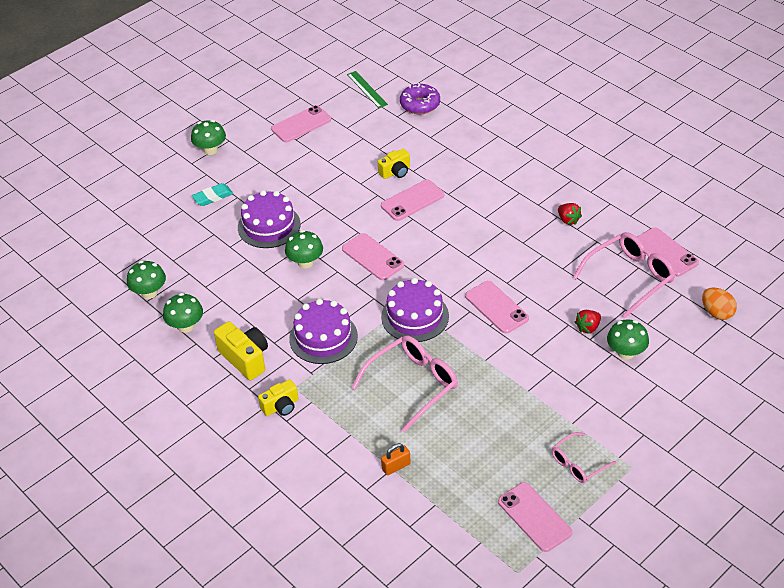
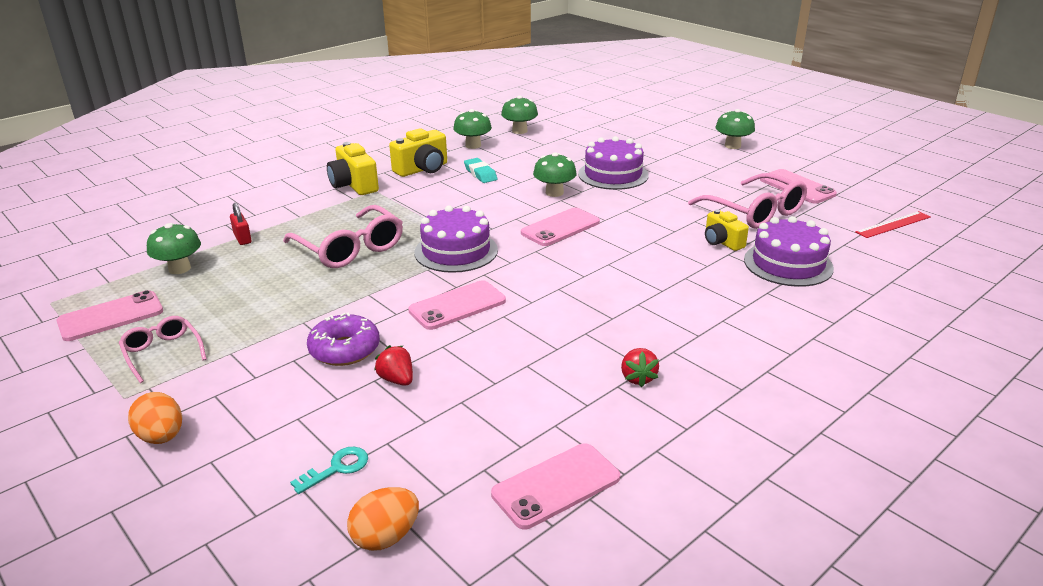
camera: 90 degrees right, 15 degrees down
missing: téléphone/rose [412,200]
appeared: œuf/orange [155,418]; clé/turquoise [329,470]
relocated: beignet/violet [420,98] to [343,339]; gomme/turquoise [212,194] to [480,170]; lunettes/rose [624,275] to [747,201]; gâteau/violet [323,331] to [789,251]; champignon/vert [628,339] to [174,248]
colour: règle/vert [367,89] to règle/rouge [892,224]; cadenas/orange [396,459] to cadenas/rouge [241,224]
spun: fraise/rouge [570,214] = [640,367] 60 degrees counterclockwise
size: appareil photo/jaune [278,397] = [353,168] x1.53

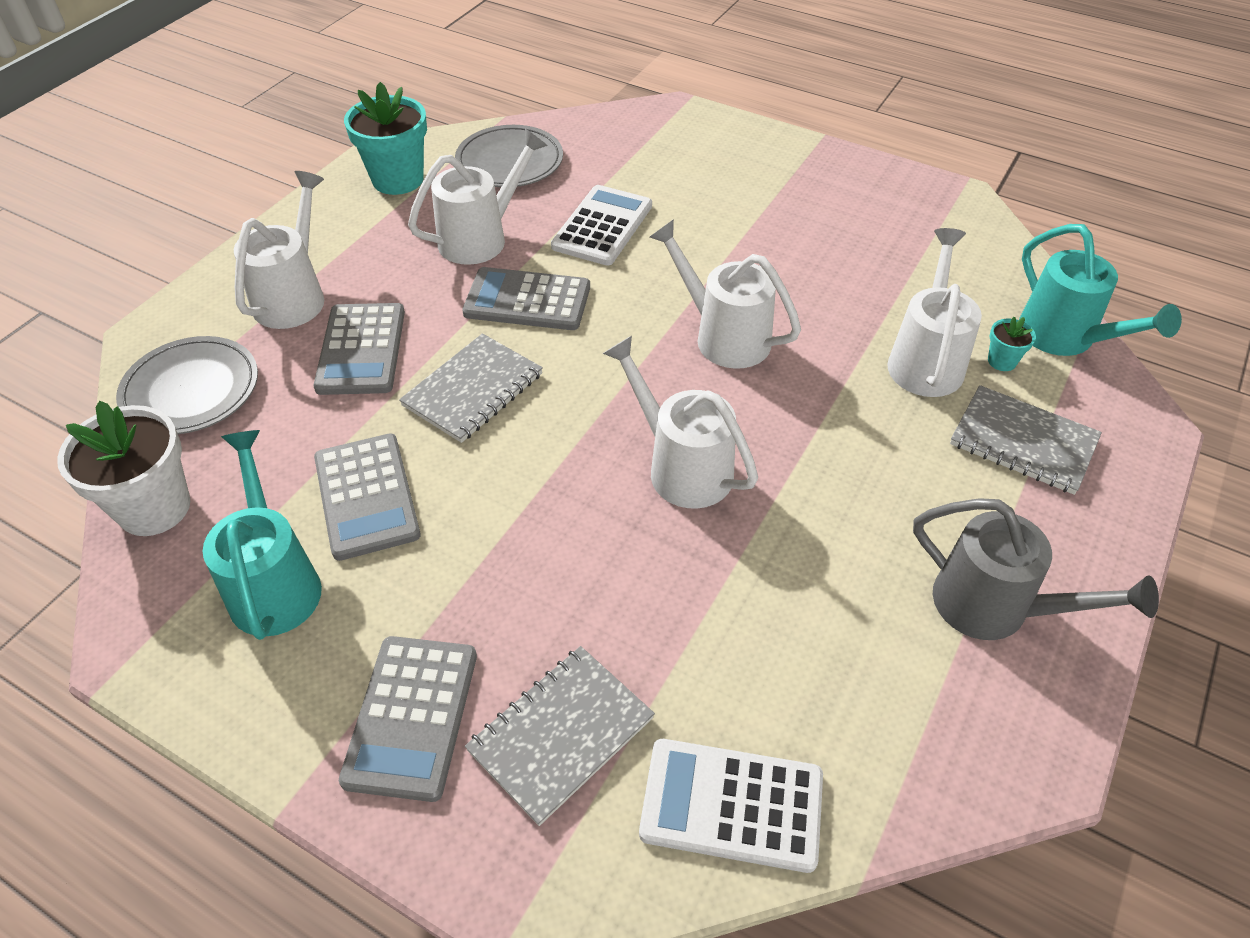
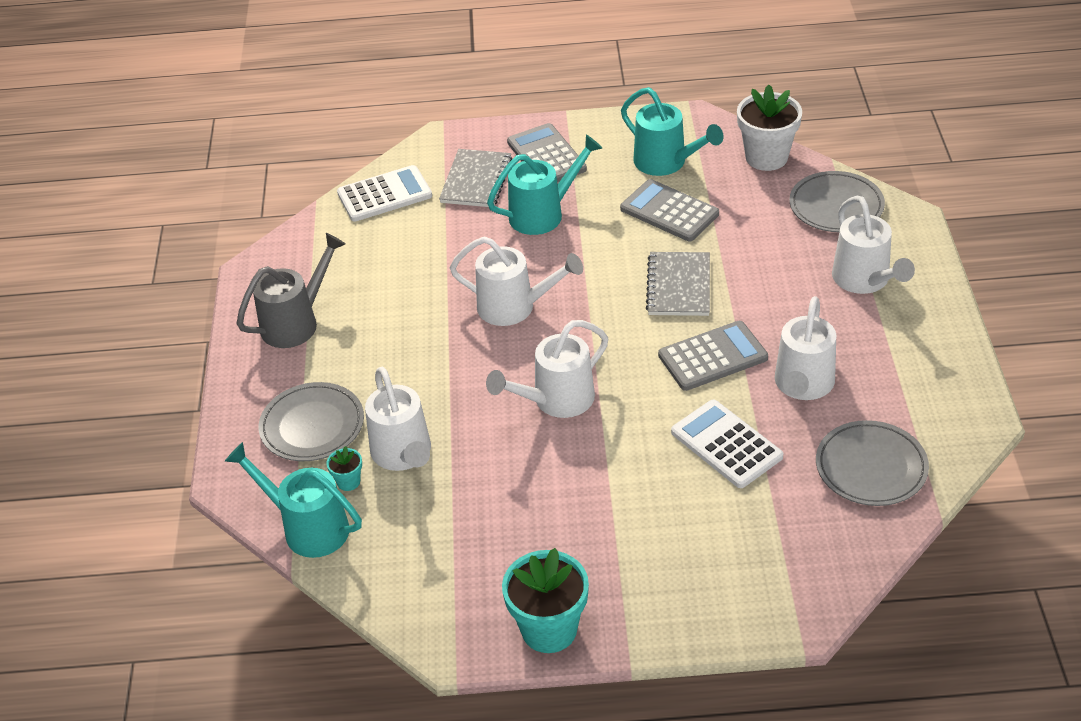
camera: 150 degrees right, 5 degrees down
missing: calculatrice/gris [359,349]
appeared: arrosoir/turquoise [544,184]
relocated: pot de fleurs/turquoise [385,138] to [545,600]
exchanged: carnet/gris [1026,440] to assiette/gris [311,421]
spun: calculatrice/blanc [601,225] = [727,443] 150 degrees clockwise; arrosoir/blanc [725,294] = [547,369] 135 degrees clockwise; arrosoir/gris [1036,569] = [291,290] 135 degrees clockwise

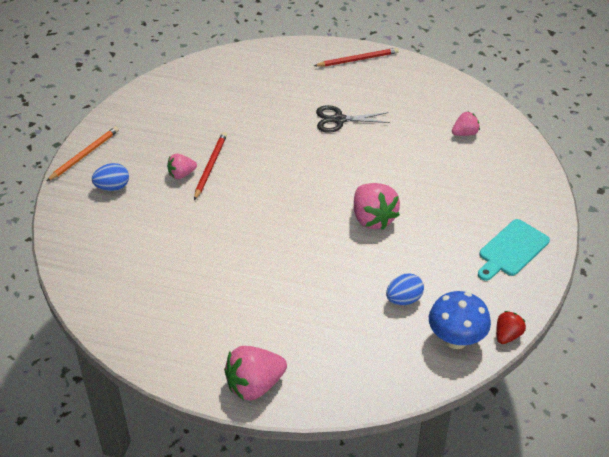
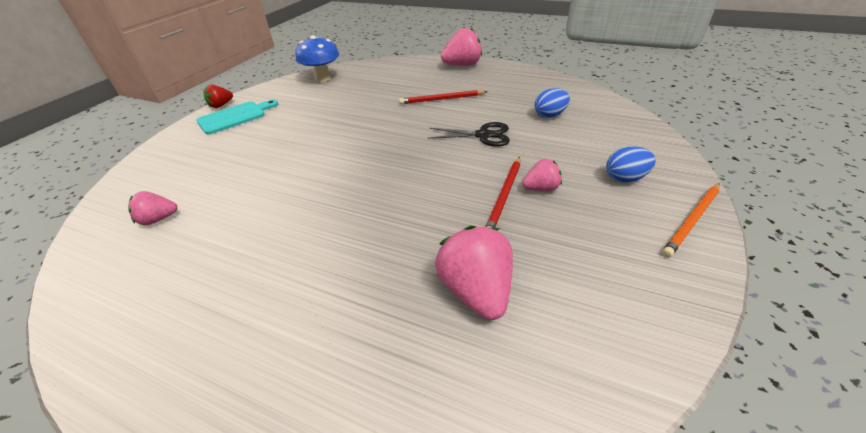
camera: 170 degrees left, 5 degrees down
relocated: crayon/rouge [356,57] to [443,97]; ciseaux/noir [353,119] to [469,134]; fraise/rose [377,206] to [474,272]; œuf/bleu [405,289] to [552,103]; fraise/rouge [511,327] to [218,96]

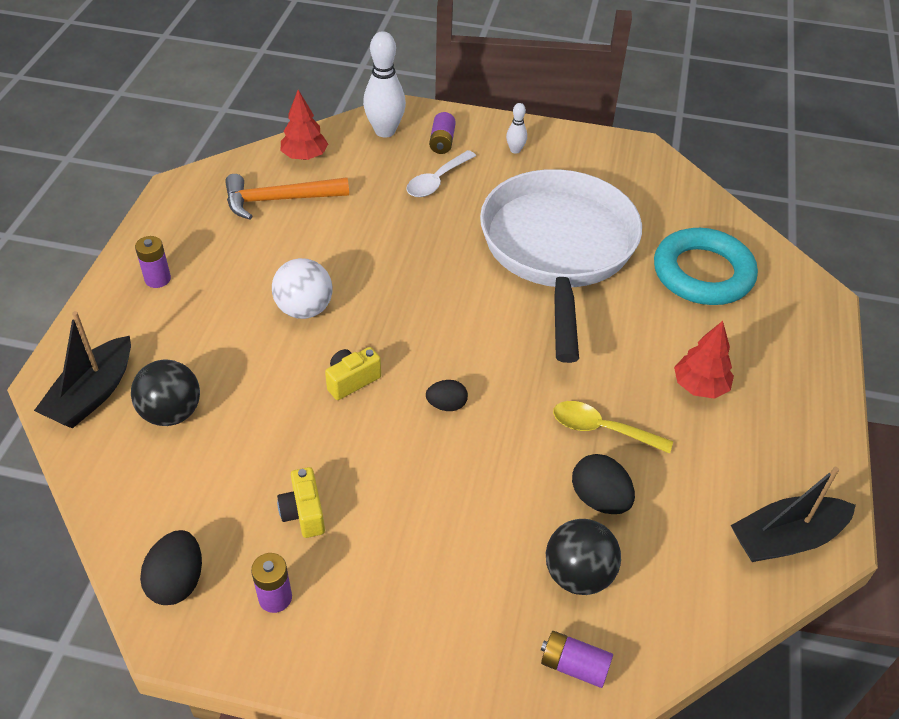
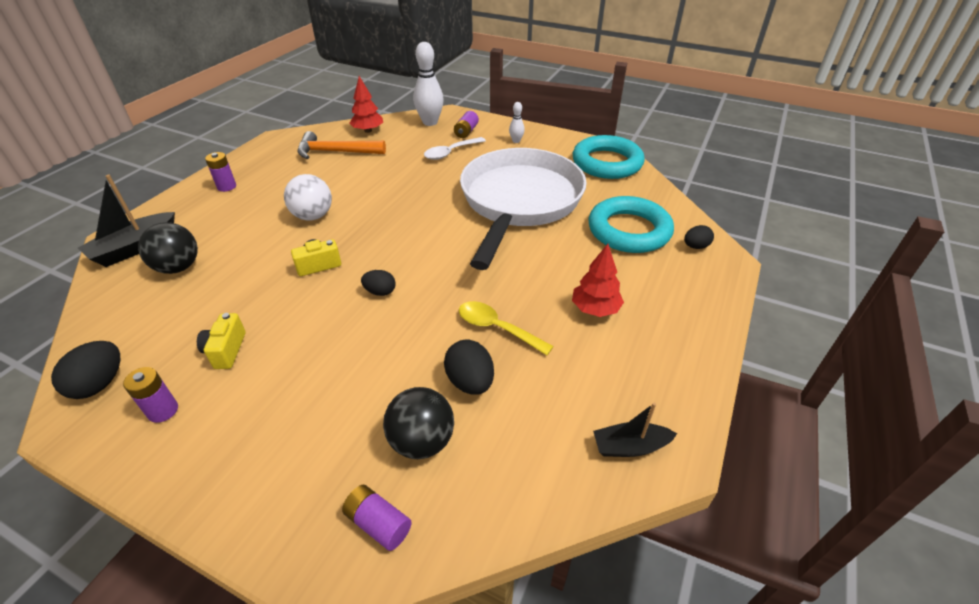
camera: 15 degrees right, 5 degrees down
appeared: anneau/turquoise [609,157]; œuf/noir [699,237]
size: bateau/noir [793,514] = [635,430] x0.64

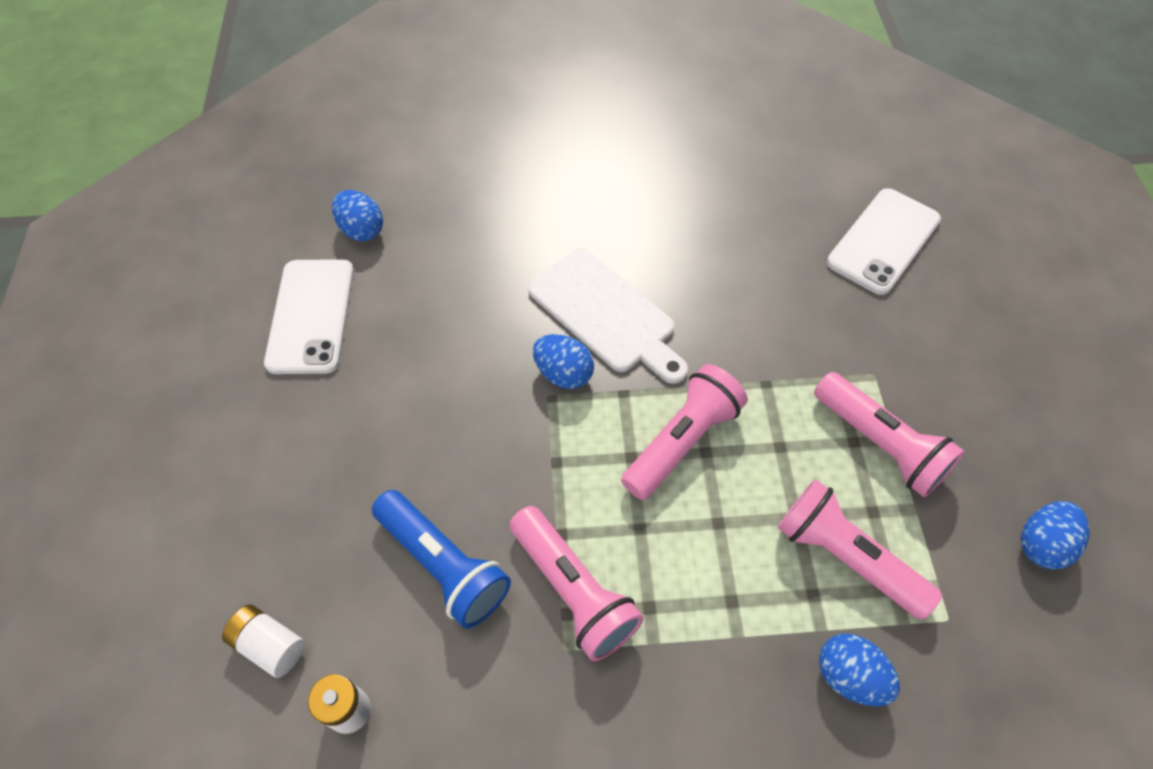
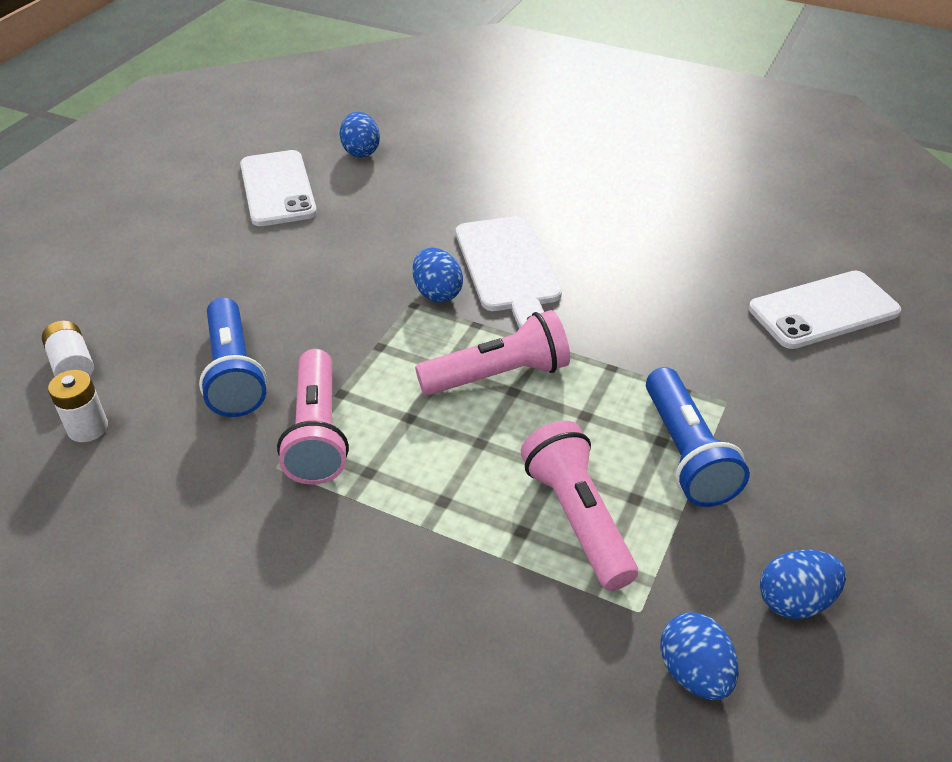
camera: 30 degrees right, 15 degrees down
relocated: œuf/bleu [859,669] to [699,656]
colour: lampe de poche/rose [889,435] to lampe de poche/bleu [698,437]
spun: téléphone/blanc [309,316] = [278,188] 45 degrees counterclockwise

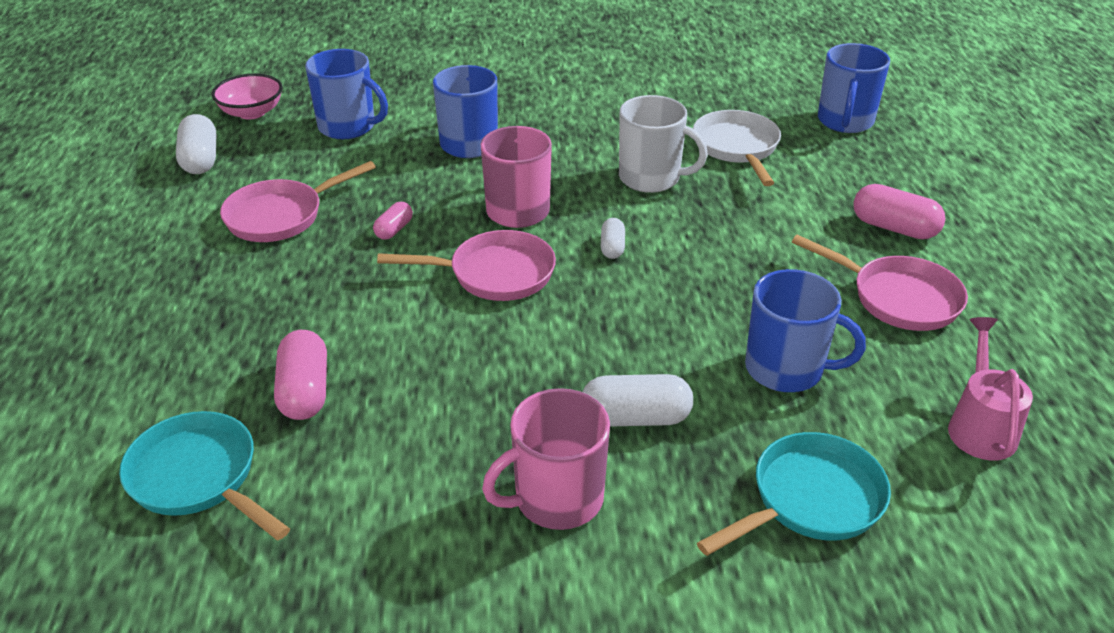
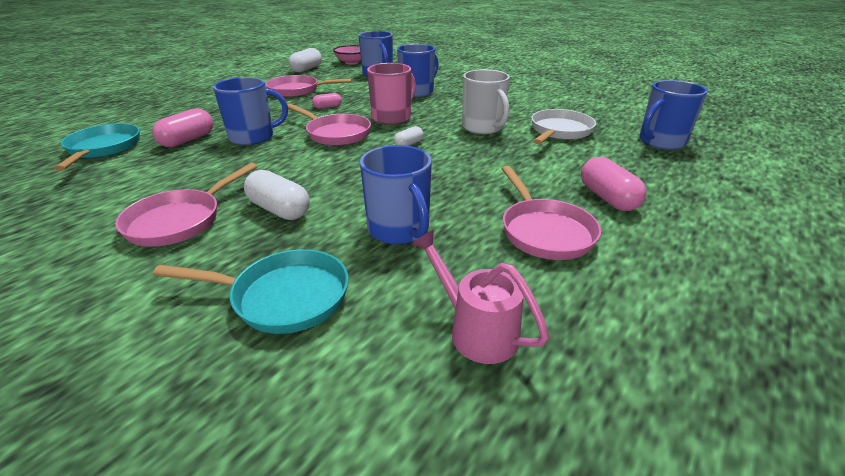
camera: 40 degrees right, 5 degrees down
appeared: tasse/bleu [250,111]
exchanged: tasse/rose [546,459] to poêle/rose [186,205]
spun: arrosoir/rose [990,388] = [480,297] 90 degrees counterclockwise

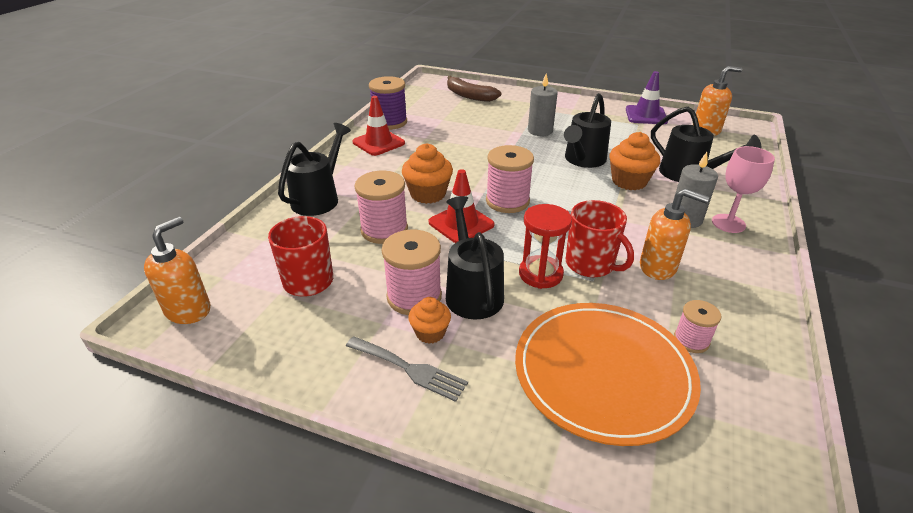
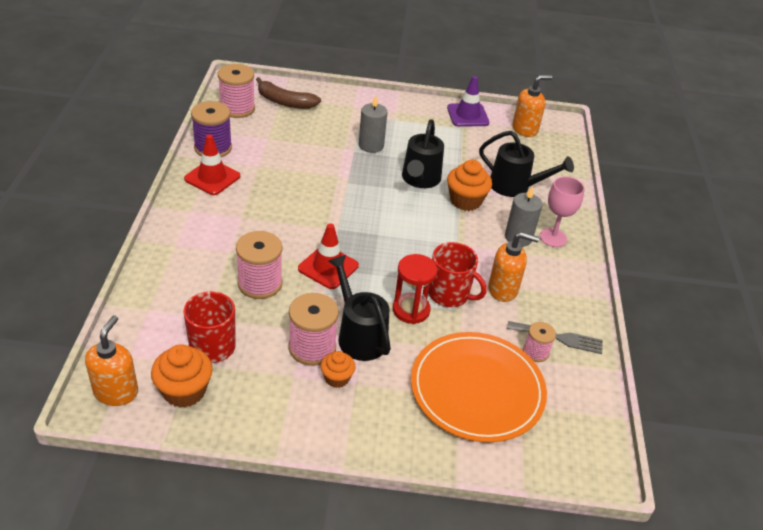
camera: 20 degrees left, 5 degrees up
missing: arrosoir/noir [314,169]
relocated: muffin/orange [427,173] to [182,376]; bobine/rose [510,179] to [236,91]; fourchette/gris [407,369] to [555,337]

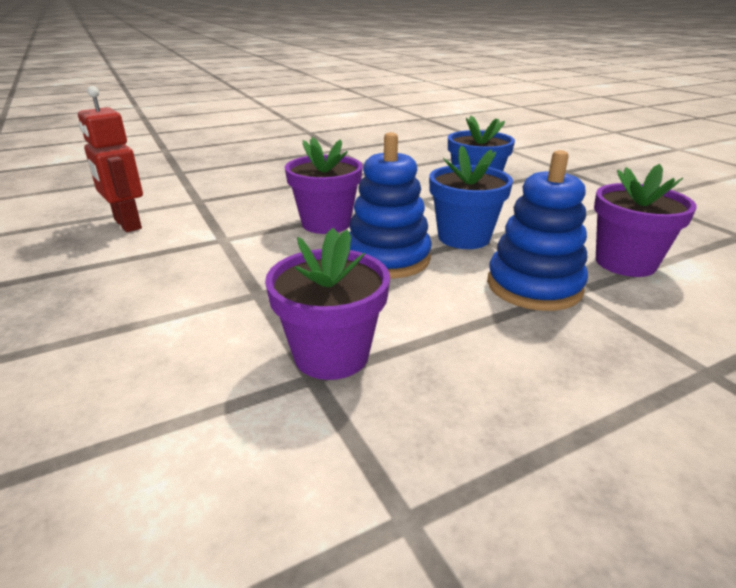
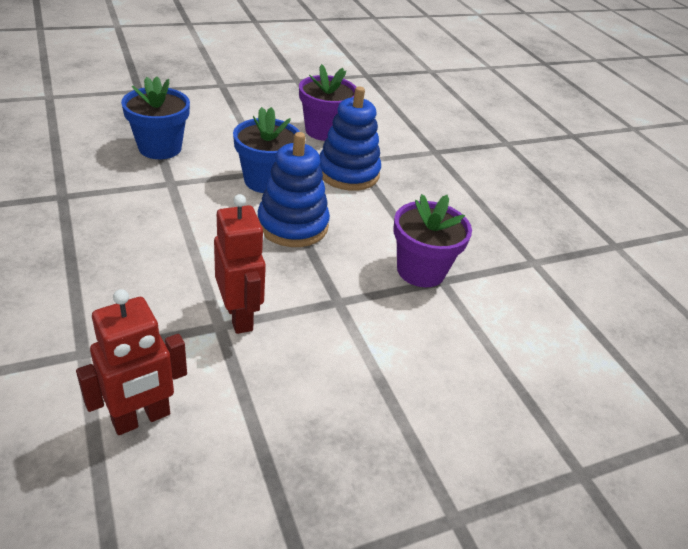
camera: 90 degrees left, 10 degrees up
missing: pot de fleurs/violet [324,185]
appeared: robot/rouge [240,264]

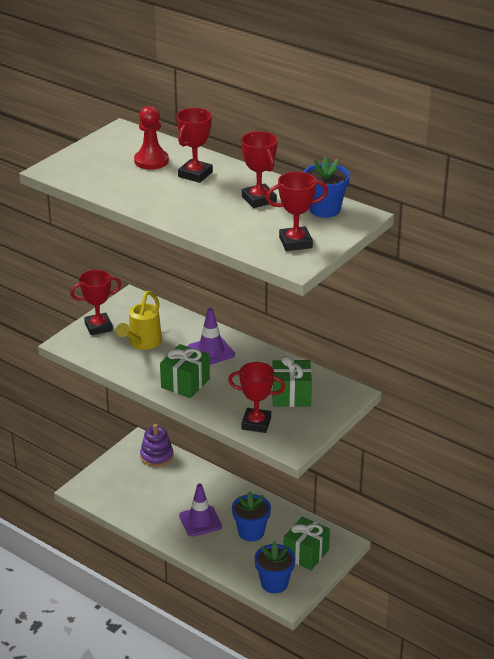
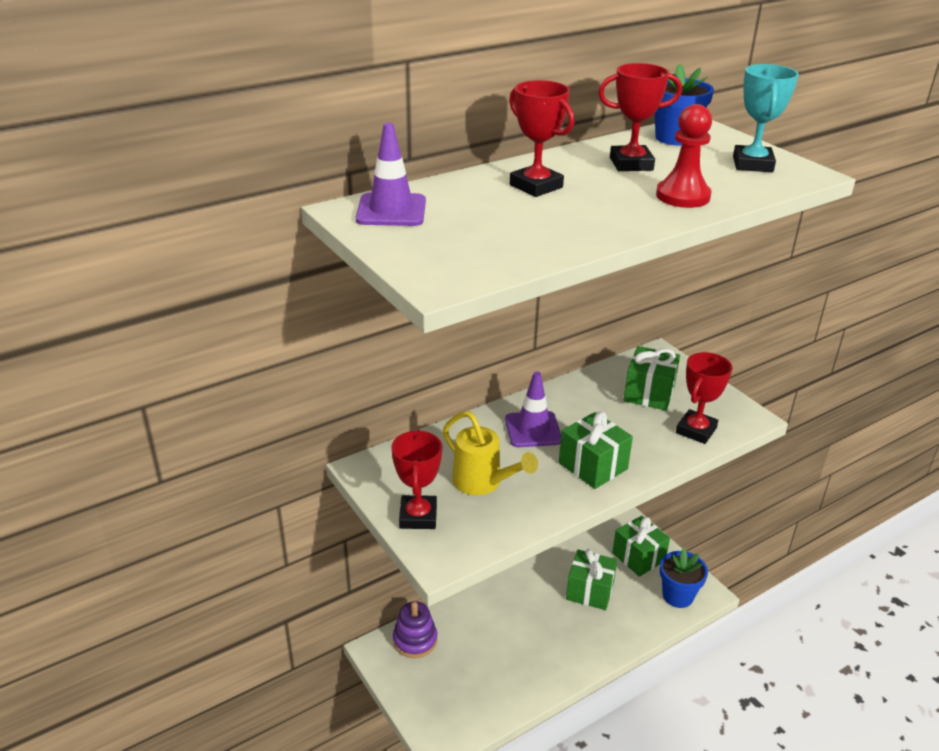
camera: 70 degrees left, 0 degrees up
relocated: pion/rouge [151,138] to [684,156]; cône de chantier/violet [200,510] to [391,174]
exchanged: pot de fleurs/bleu [251,516] to cadeau/vert [591,579]
colour: trophée/rouge [297,211] to trophée/turquoise [766,118]

